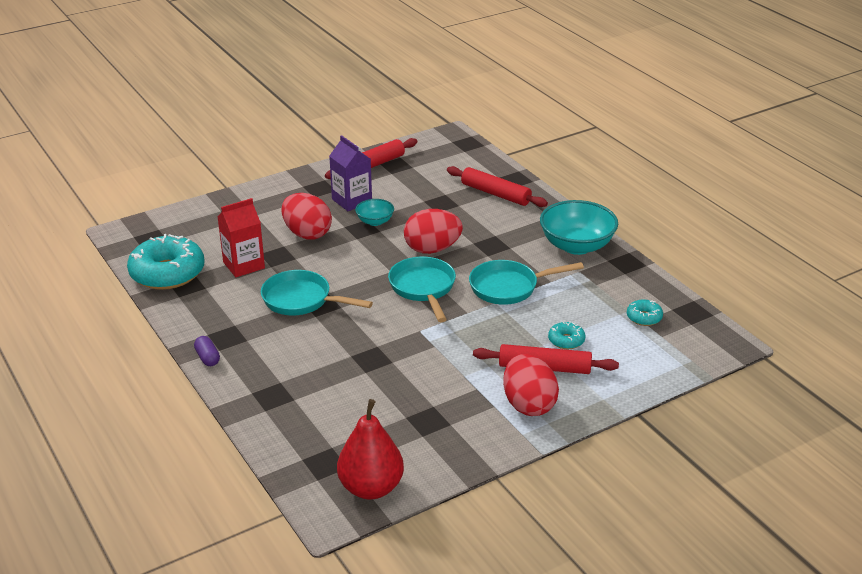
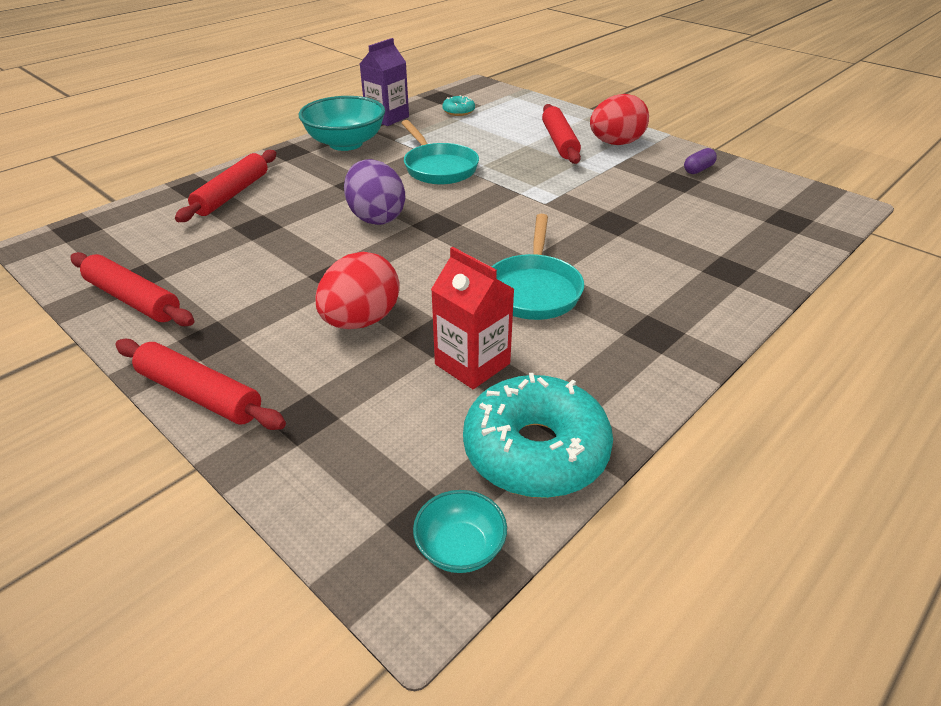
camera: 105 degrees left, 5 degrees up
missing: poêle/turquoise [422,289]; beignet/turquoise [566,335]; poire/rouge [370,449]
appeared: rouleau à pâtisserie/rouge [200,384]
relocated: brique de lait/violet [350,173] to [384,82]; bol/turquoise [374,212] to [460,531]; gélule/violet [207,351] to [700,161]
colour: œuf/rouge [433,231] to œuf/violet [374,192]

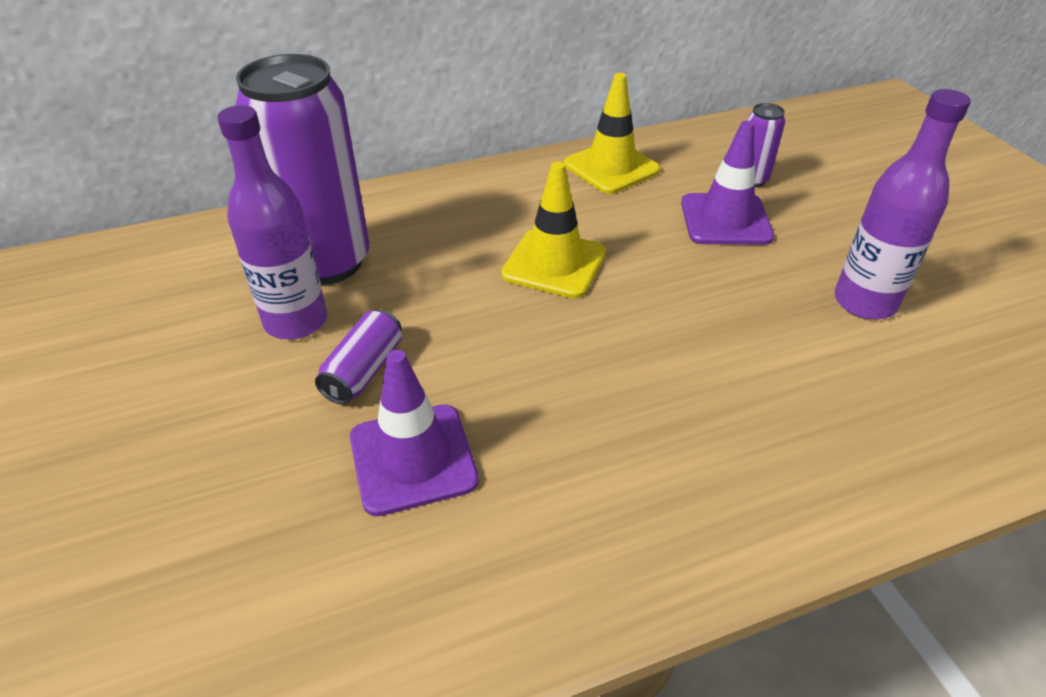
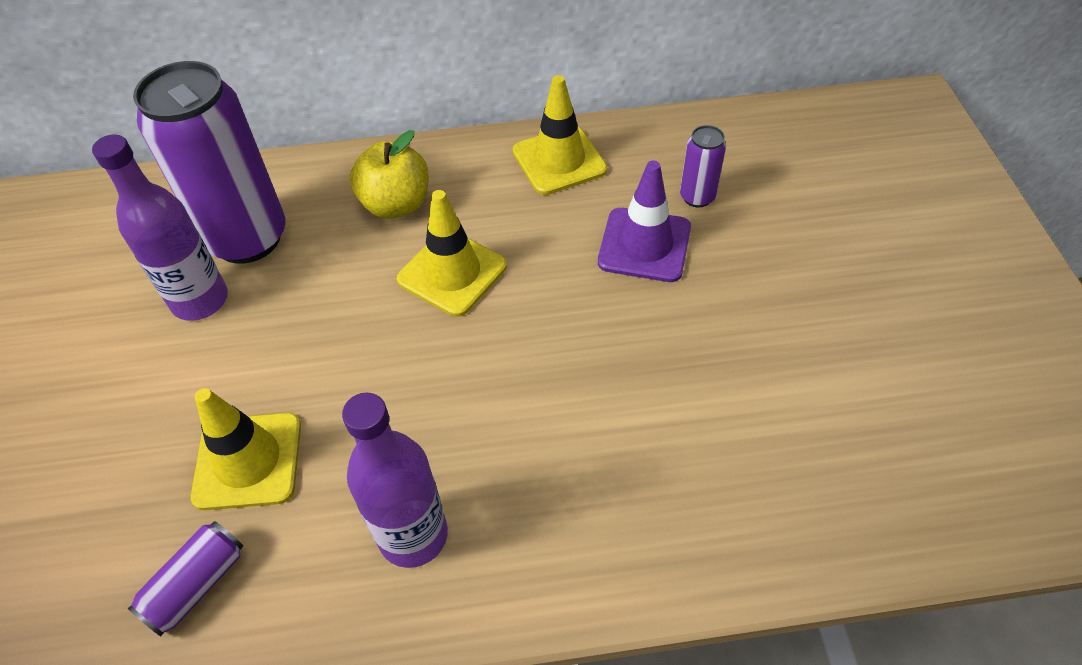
camera: 15 degrees right, 10 degrees up
appeared: pomme/jaune [389,174]
relocated: bouteille/violet [902,204] to [395,480]; canette/violet [358,357] to [185,578]
colour: cône de chantier/violet [414,433] to cône de chantier/jaune [246,449]

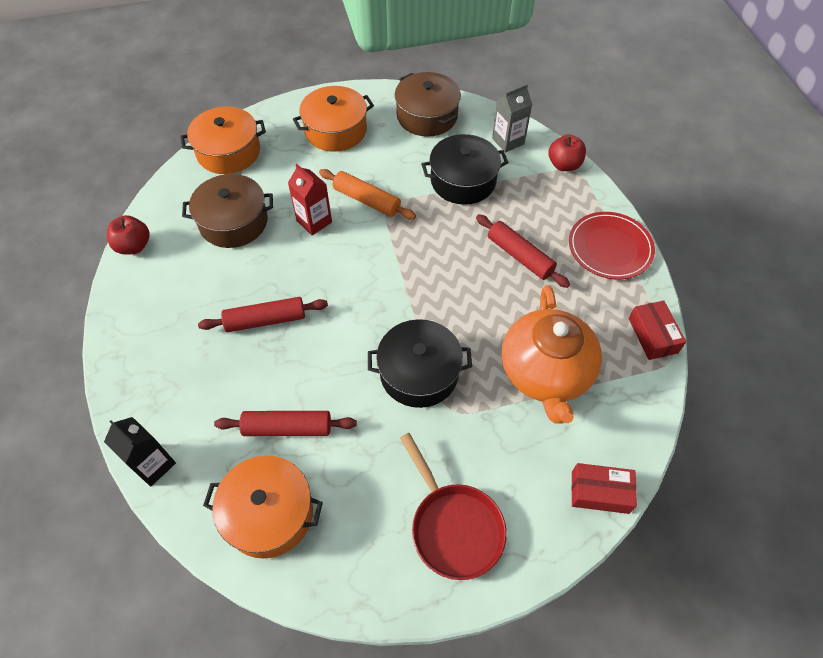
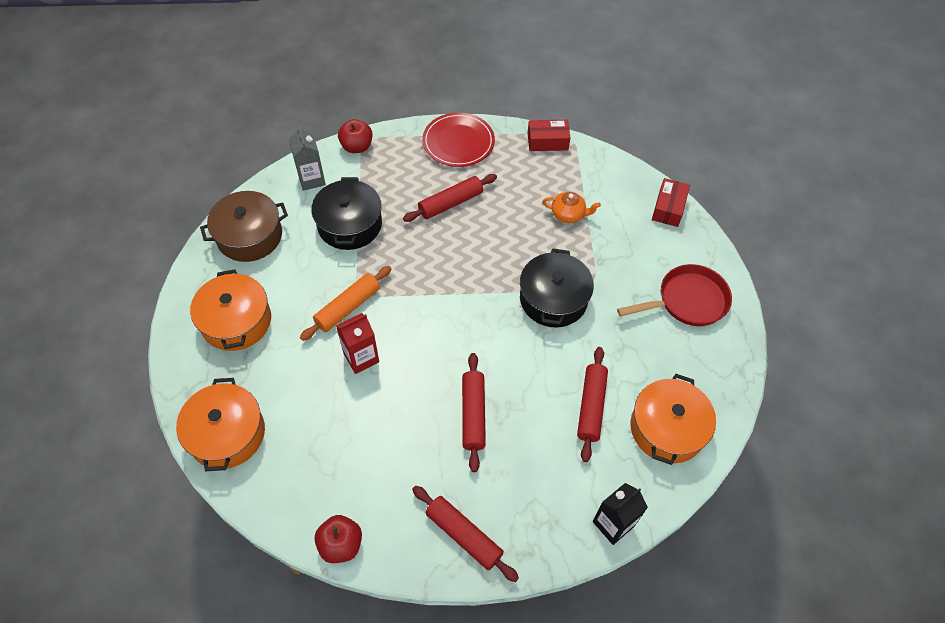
camera: 80 degrees left, 0 degrees up
missing: marmite/marron [227,211]
appeared: rouleau à pâtisserie/rouge [465,534]
size: théière/orange [552,354] = [571,207] x0.44

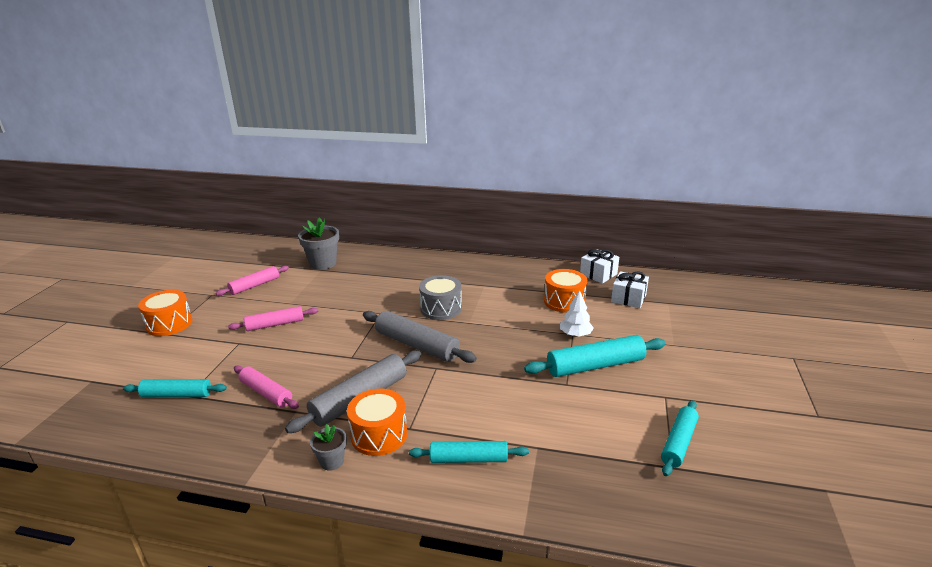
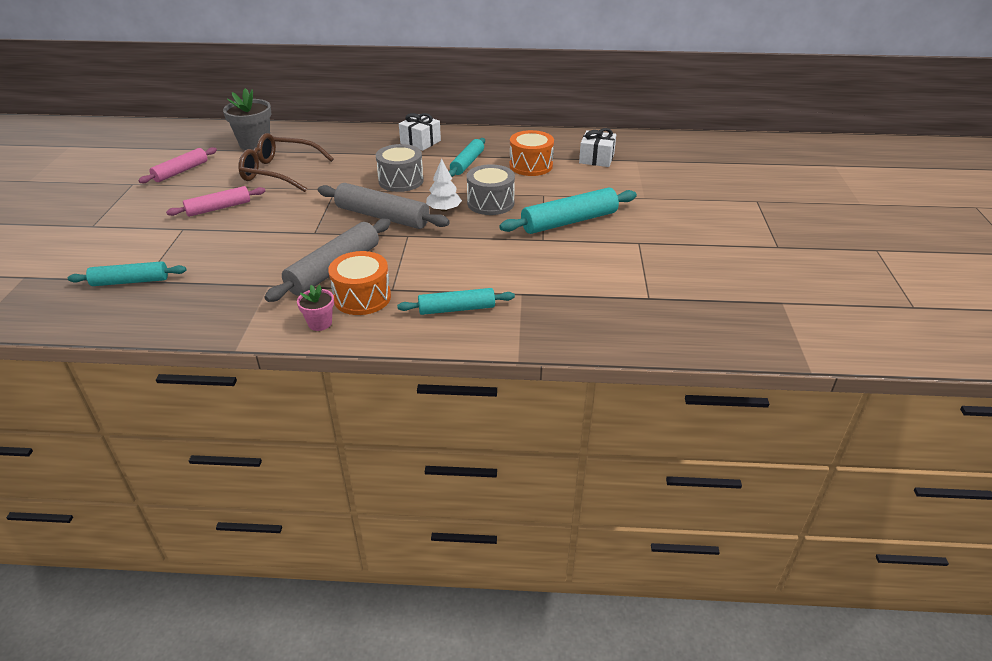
camera: 10 degrees left, 10 degrees up
missing: tambour/orange [165,313]; rouleau à pâtisserie/rose [266,387]
appeared: lunettes/marron [286,162]; tambour/gris [491,189]
relocated: cadeau/blanc [599,266] to [420,132]; arbre/blanc [577,313] to [444,185]; rouleau à pâtisserie/turquoise [680,438] to [467,157]
colour: pot de fleurs/gris [328,447] to pot de fleurs/rose [315,307]

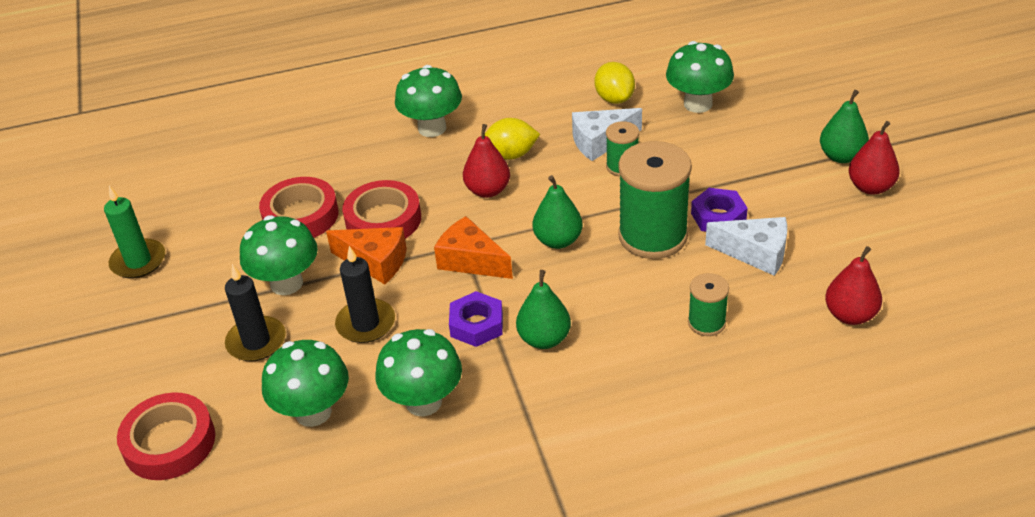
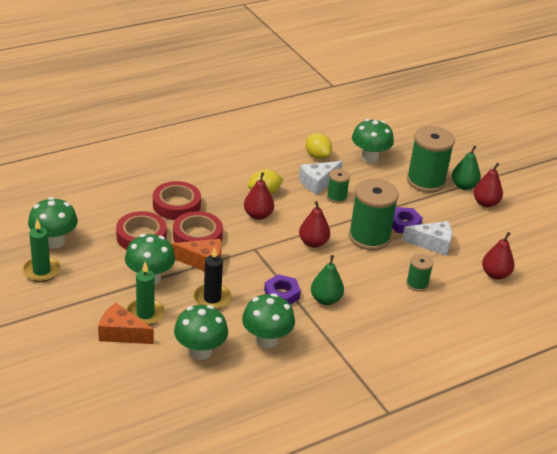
camera: 20 degrees left, 5 degrees down
appeared: bobine/vert [431,159]
relocated: champignon/vert [428,101] to [53,222]; fromage/orange [473,247] to [126,323]; ruban adhésif/rouge [166,436] to [177,200]
colour: poire/vert [558,212] to poire/rouge [314,224]; bougie/noir [255,313] to bougie/vert [145,294]

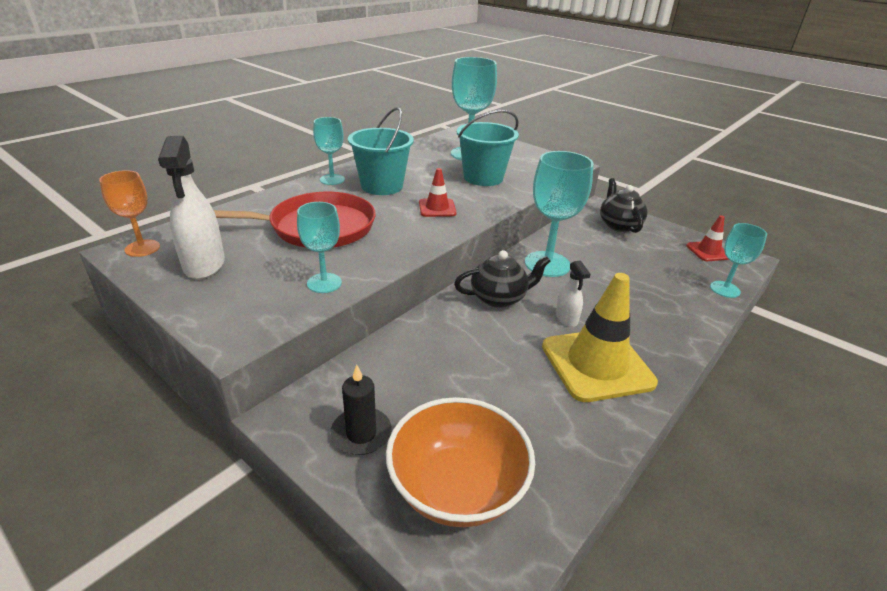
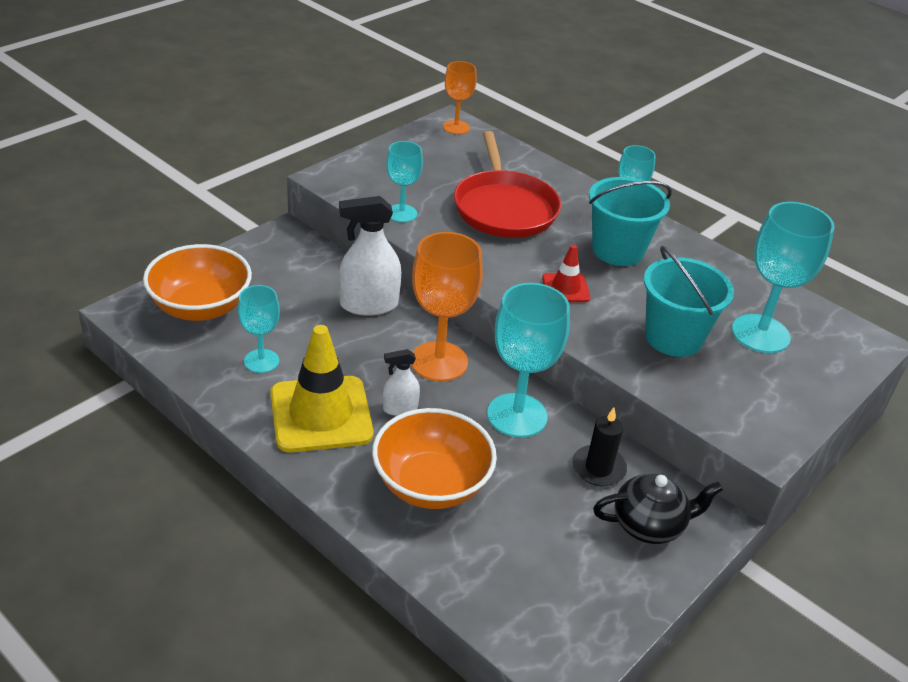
camera: 90 degrees right, 5 degrees up
missing: cône de chantier/rouge [707,238]
appeared: bol/orange [434,458]
relocated: vaporisateur/blanc [191,207] to [370,256]; verre à pied/turquoise [738,260] to [259,329]; bougie/noir [361,410] to [599,447]
exchanged: théière/noir [502,279] to verre à pied/orange [447,306]

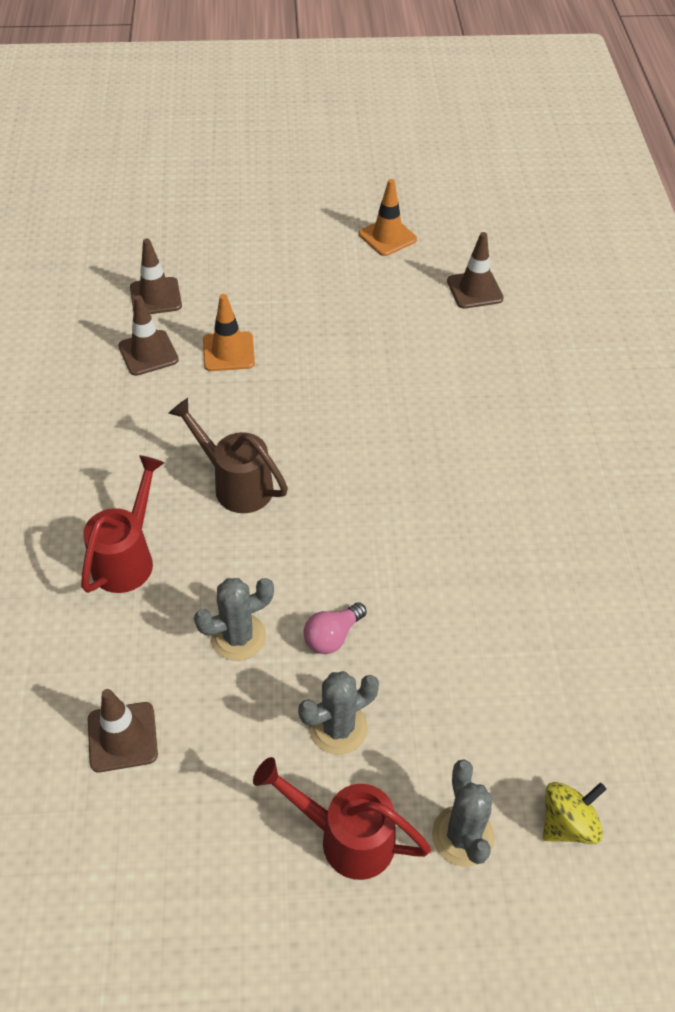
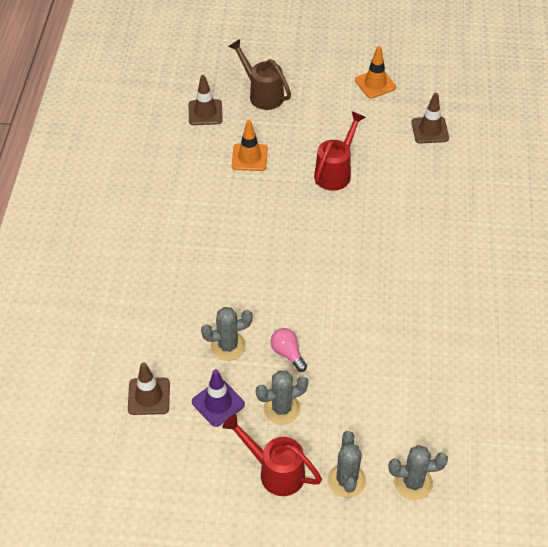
camera: 10 degrees right, 0 degrees up
missing: cône de chantier/marron [148,335]
appeared: cône de chantier/violet [218,398]
relocated: arrosoir/marron [228,455] to [259,74]; arrosoir/rouge [123,524] to [340,151]
exchanged: toupie/jaune [575,813] to cactus/gris [418,472]
spun: ampoule/rose [335,628] = [289,350] 90 degrees clockwise

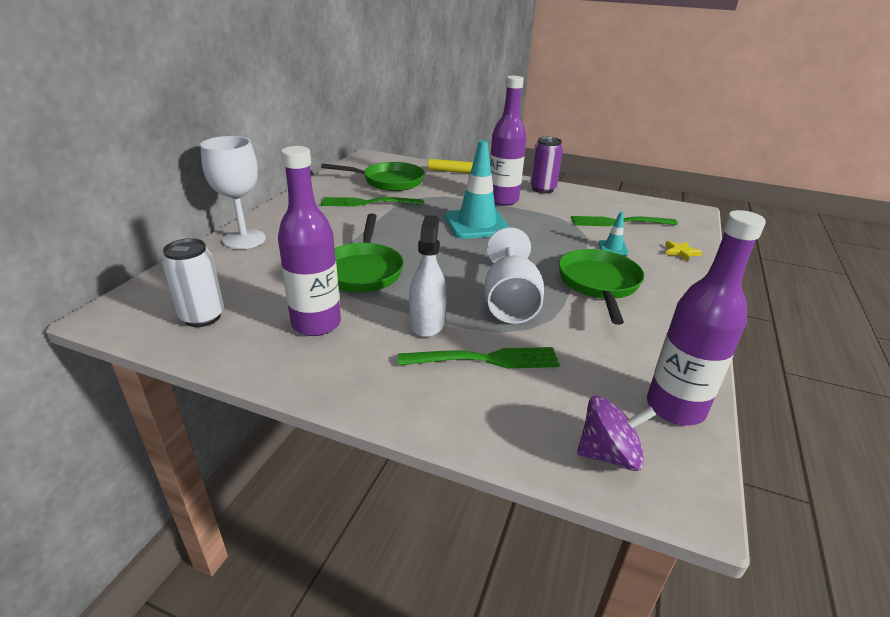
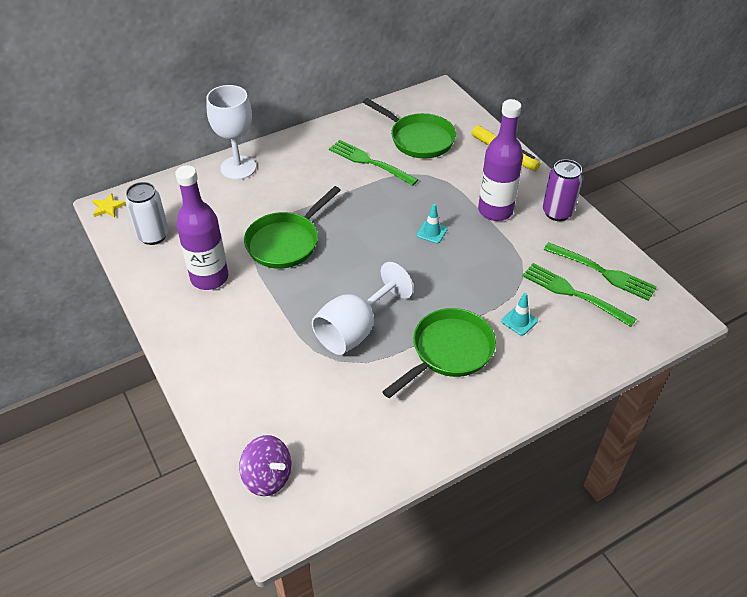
camera: 40 degrees right, 15 degrees up
missing: bouteille/violet [706,317]; vaporisateur/blanc [428,276]
relocated: étoile/jaune [683,251] to [109,205]; fourchette/vert [479,358] to [600,271]
size: cône de chantier/turquoise [477,189] = [432,224] x0.44

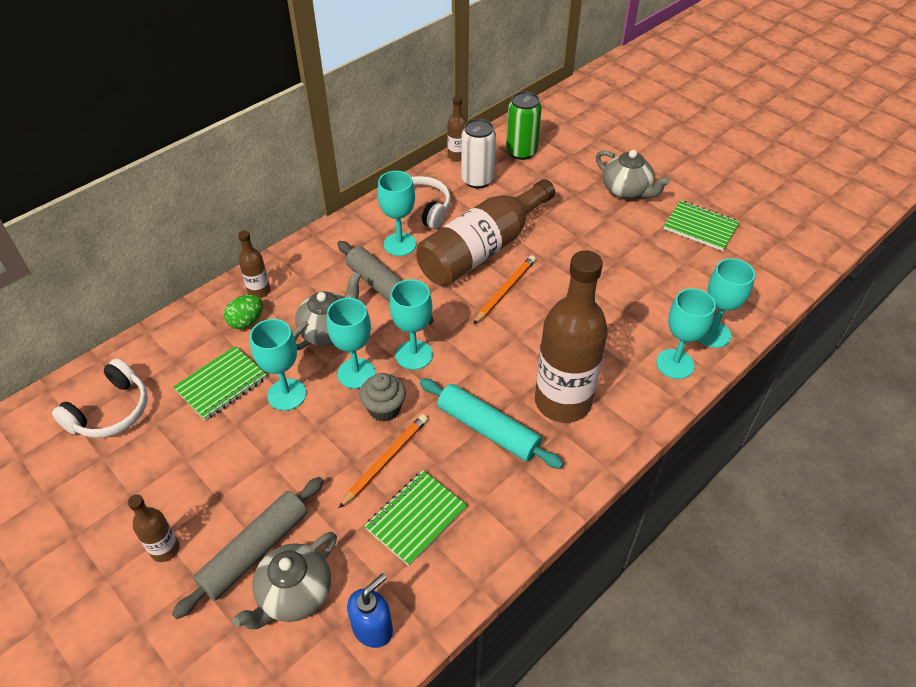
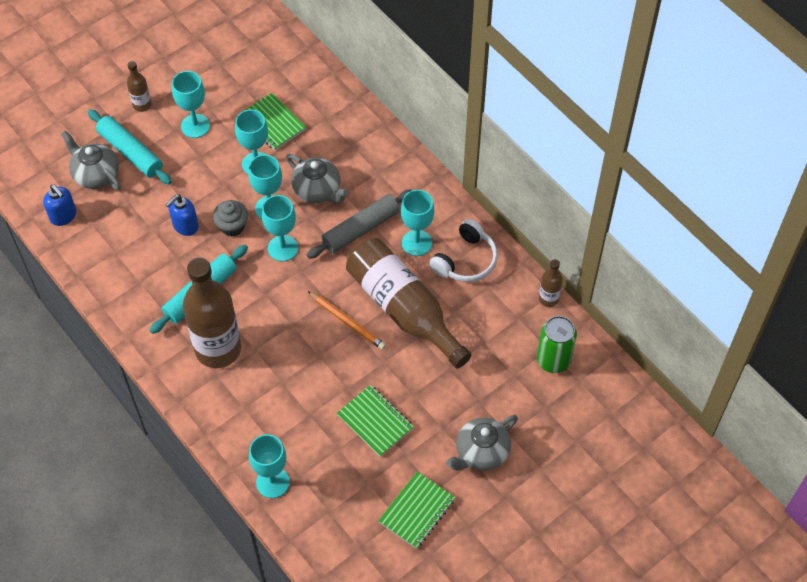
camera: 95 degrees right, 10 degrees up
missing: canette/blanc [478,153]; bouteille/marron [254,264]; œuf/vert [243,312]; casque audio/blanc [100,398]
relocated: verre à pied/turquoise [686,333] to [191,104]; carnet/vert [415,518] to [375,421]
exchanged: crayon/orange [383,461] to distributeur de savon/bleu [182,215]
colour: rouleau à pâtisserie/gris [248,548] to rouleau à pâtisserie/turquoise [130,146]

